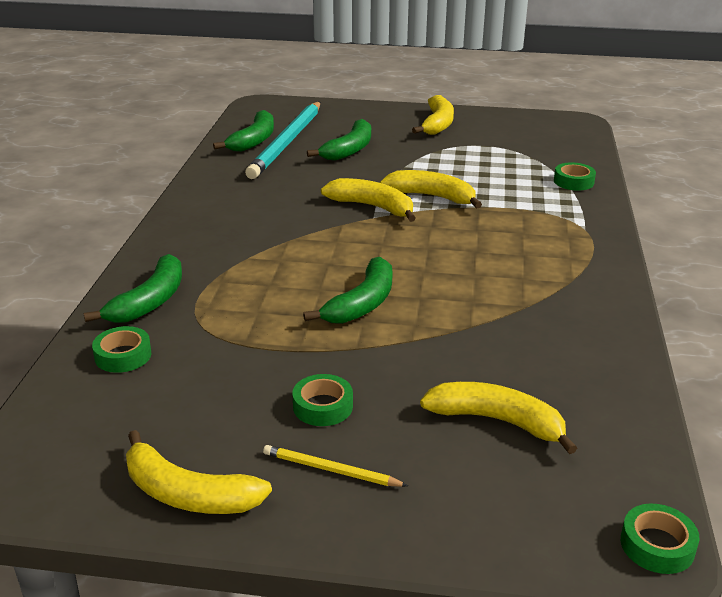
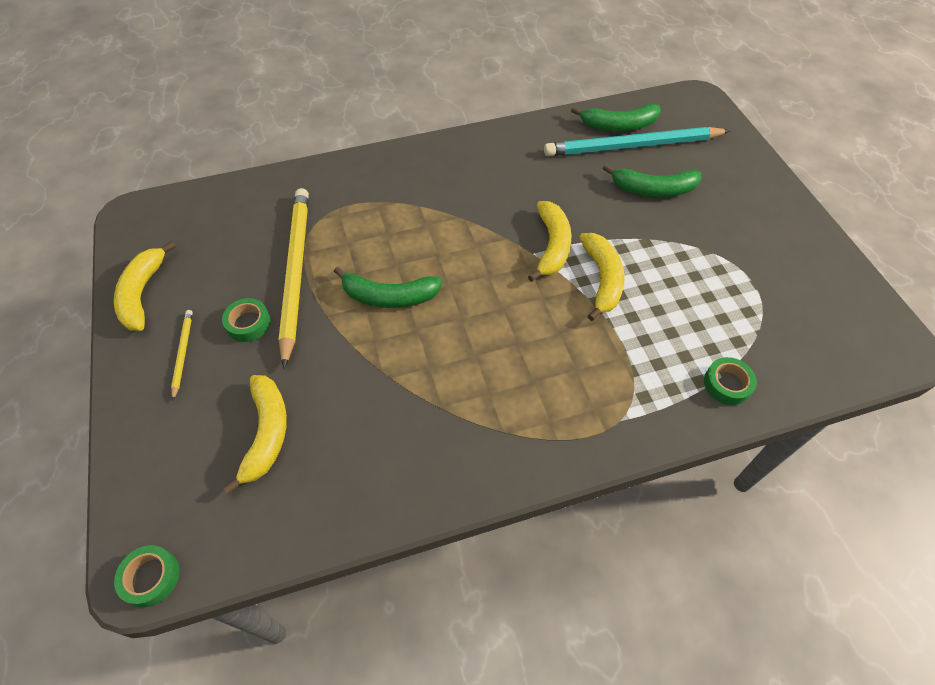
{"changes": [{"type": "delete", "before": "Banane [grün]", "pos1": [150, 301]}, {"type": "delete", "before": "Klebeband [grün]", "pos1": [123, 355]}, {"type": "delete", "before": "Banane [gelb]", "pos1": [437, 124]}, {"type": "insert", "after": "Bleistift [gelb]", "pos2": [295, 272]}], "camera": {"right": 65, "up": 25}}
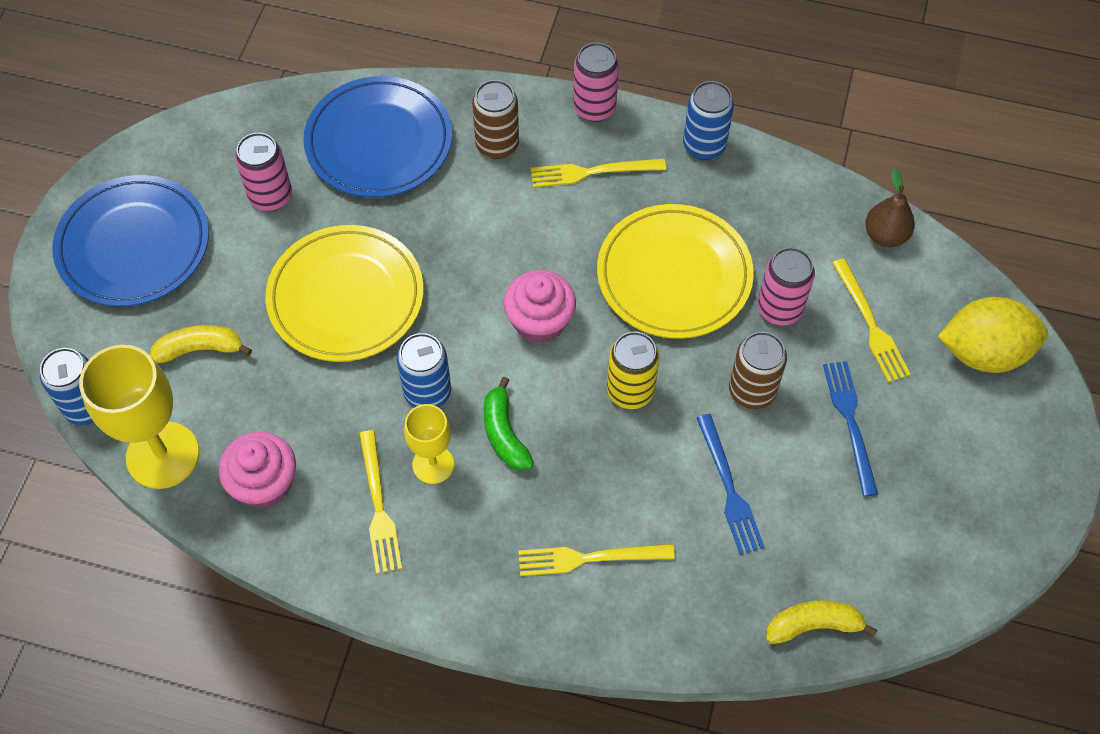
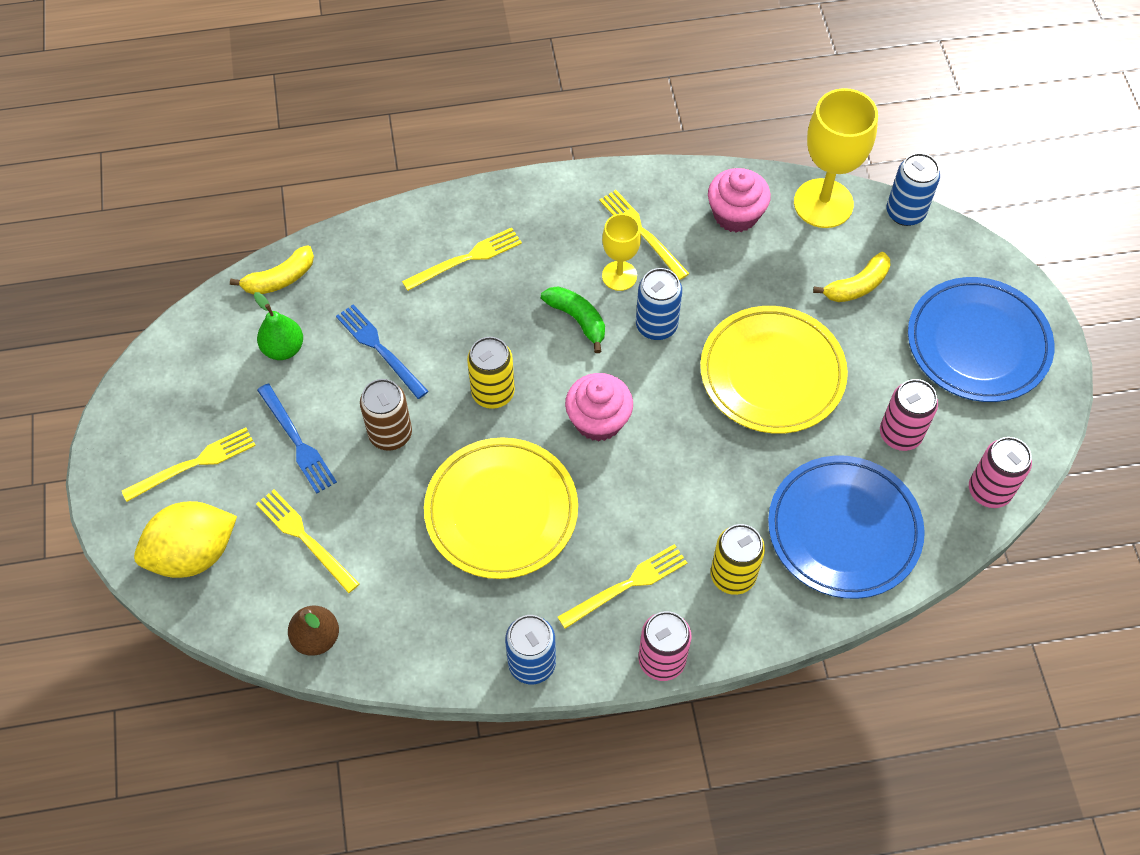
{"changes": [{"type": "insert", "after": "Gabel [gelb]", "pos2": [194, 464]}, {"type": "insert", "after": "Birne [grün]", "pos2": [283, 348]}, {"type": "move", "before": "Dose [rosa]", "pos1": [779, 309], "pos2": [989, 490]}, {"type": "recolor", "before": "Dose [braun]", "after": "Dose [gelb]", "pos1": [497, 145], "pos2": [733, 575]}], "camera": {"right": 155, "up": 0}}
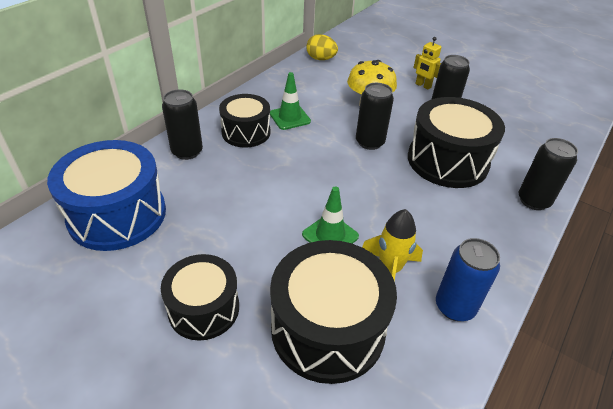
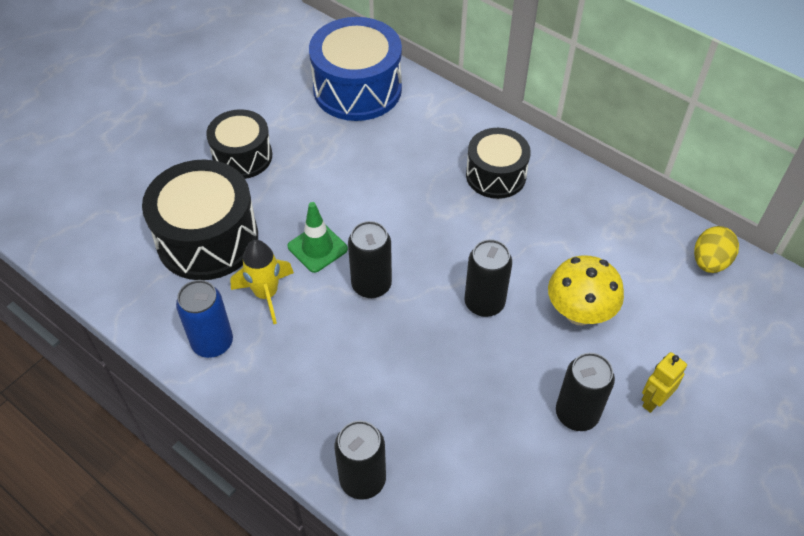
{"changes": [{"type": "delete", "before": "Leitkegel [grün]", "pos1": [290, 117]}, {"type": "delete", "before": "Trommel [schwarz]", "pos1": [447, 161]}, {"type": "move", "before": "Dose [schwarz]", "pos1": [187, 151], "pos2": [371, 285]}], "camera": {"right": 95, "up": 10}}
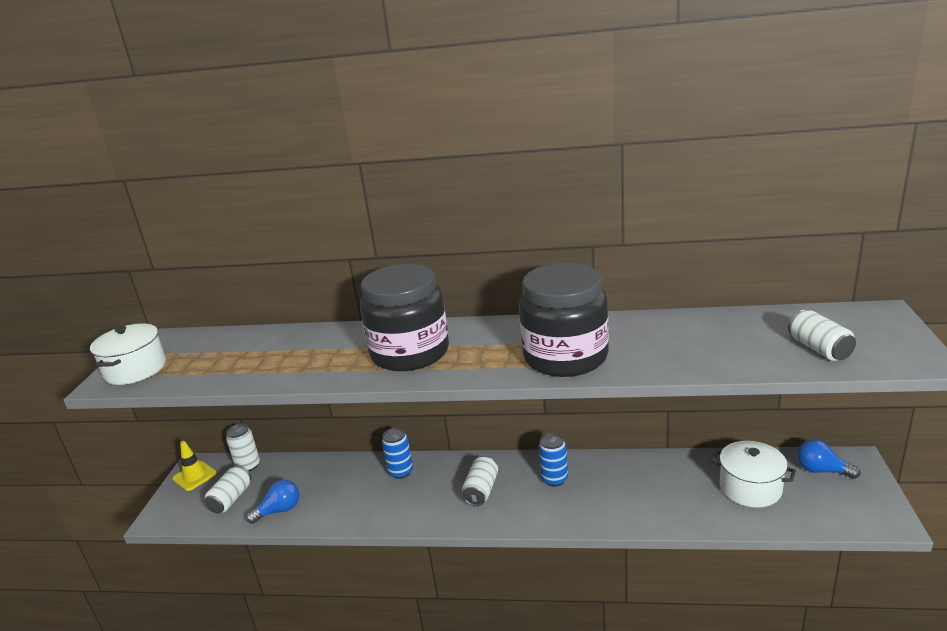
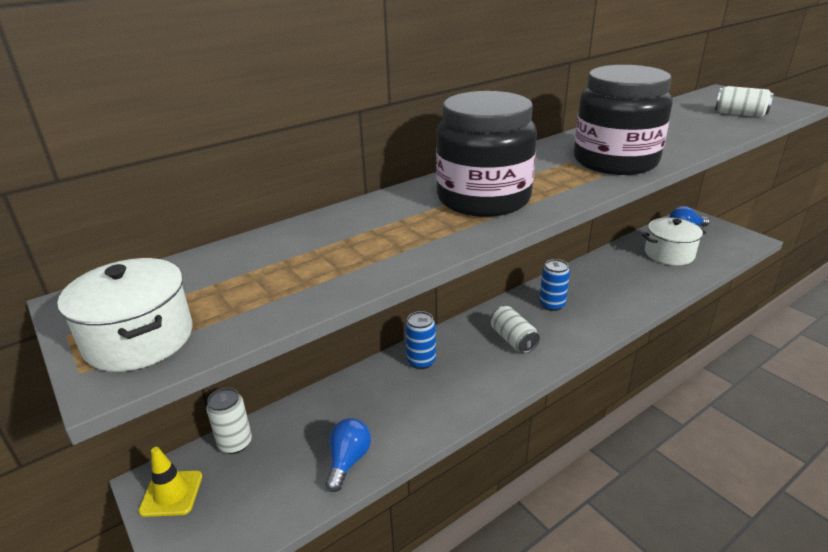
{"changes": [{"type": "delete", "before": "Dose [weiß]", "pos1": [231, 499]}], "camera": {"right": -45, "up": 5}}
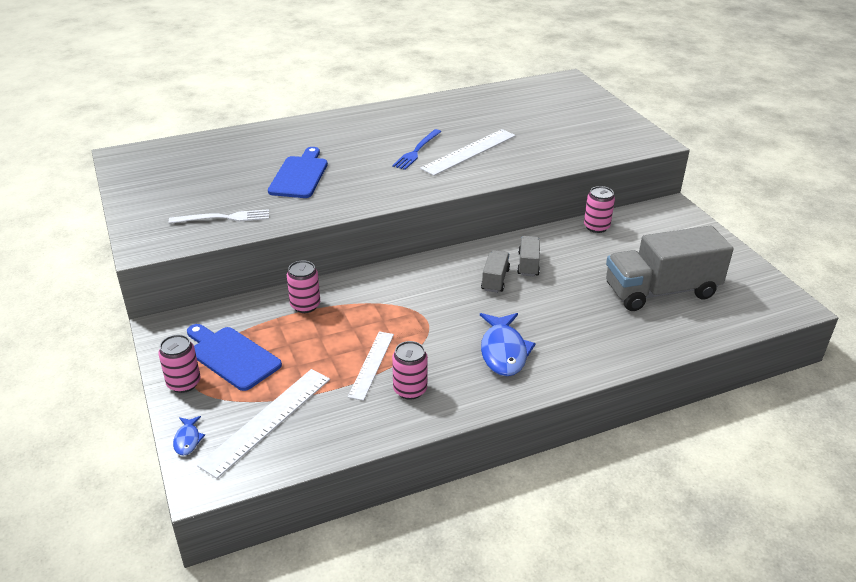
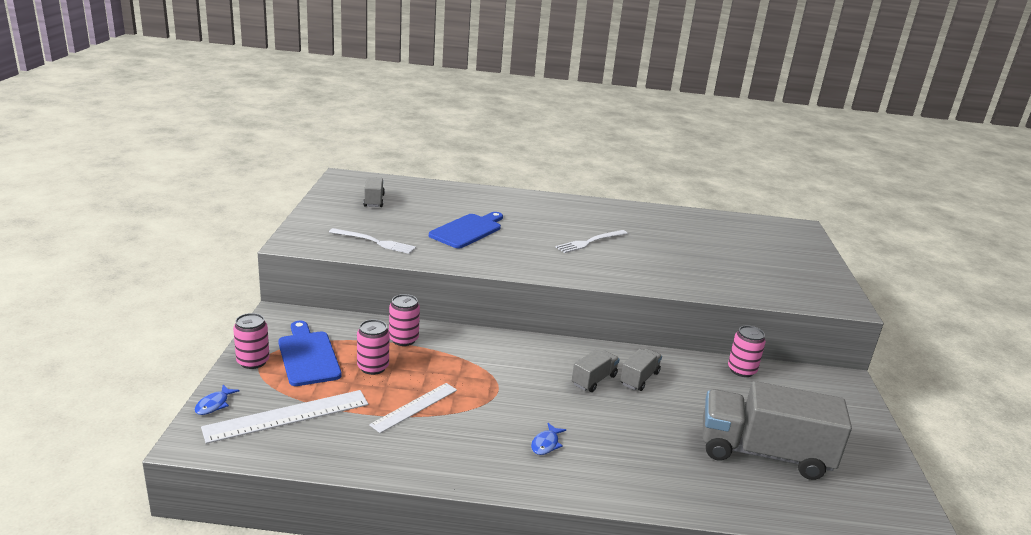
{"changes": [{"type": "delete", "before": "Lineal [weiß]", "pos1": [469, 152]}, {"type": "insert", "after": "Lastwagen [grau]", "pos2": [374, 201]}, {"type": "move", "before": "Dose [rosa]", "pos1": [410, 390], "pos2": [373, 367]}, {"type": "recolor", "before": "Gabel [blau]", "after": "Gabel [weiß]", "pos1": [417, 151], "pos2": [590, 242]}, {"type": "resize", "before": "Fisch [blau]", "pos1": [503, 351], "pos2": [546, 444], "scale": 0.49}], "camera": {"right": 25, "up": -10}}
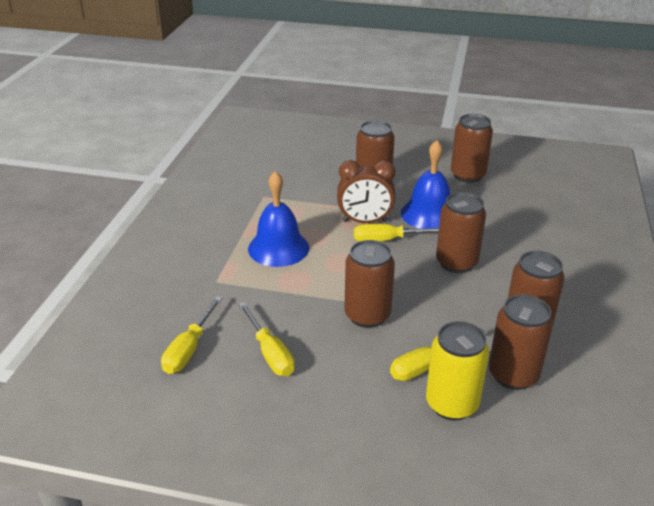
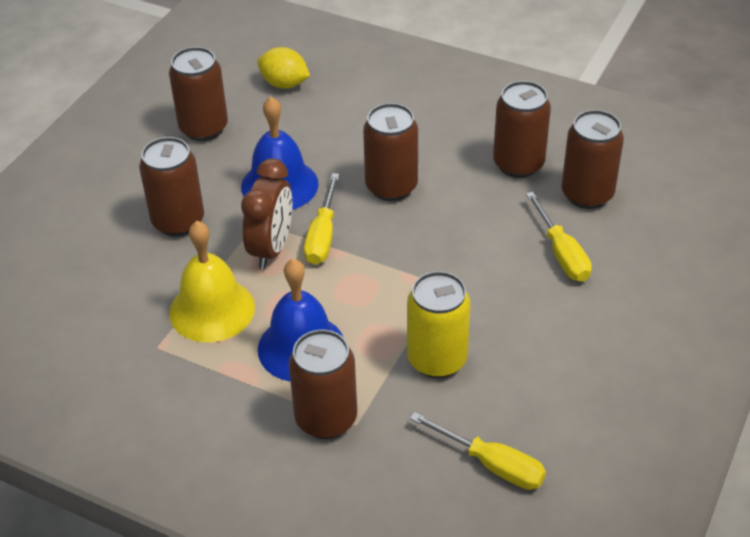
{"changes": [{"type": "delete", "before": "Schraubenzieher [gelb]", "pos1": [270, 353]}, {"type": "insert", "after": "Glocke [gelb]", "pos2": [212, 309]}, {"type": "insert", "after": "Zitrone [gelb]", "pos2": [284, 84]}, {"type": "move", "before": "Dose [braun]", "pos1": [367, 315], "pos2": [326, 419]}, {"type": "move", "before": "Dose [gelb]", "pos1": [451, 404], "pos2": [437, 359]}], "camera": {"right": -75, "up": 10}}
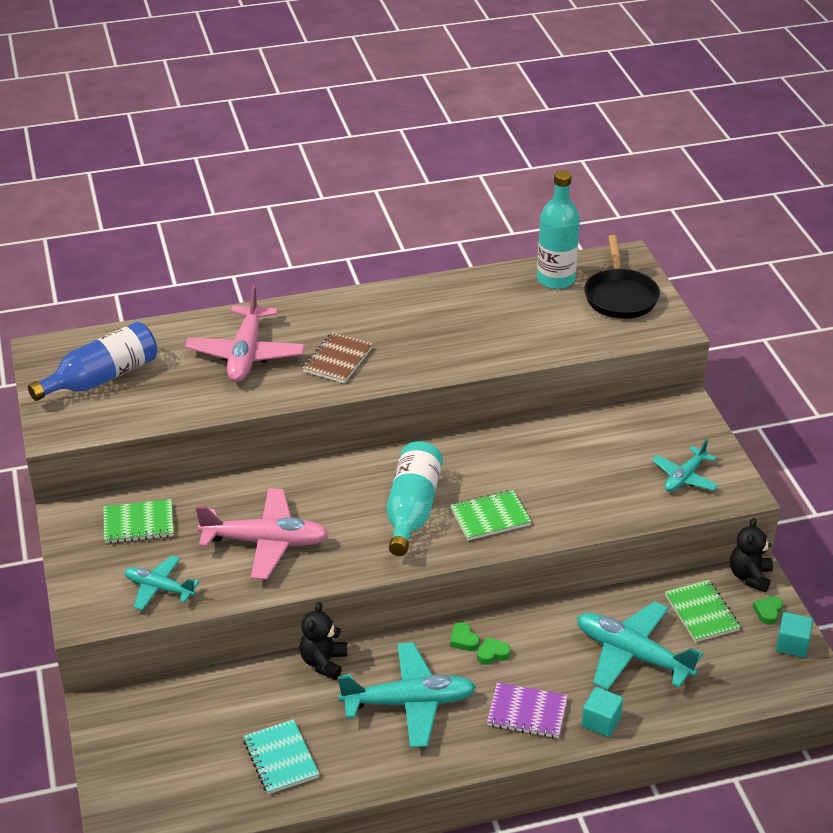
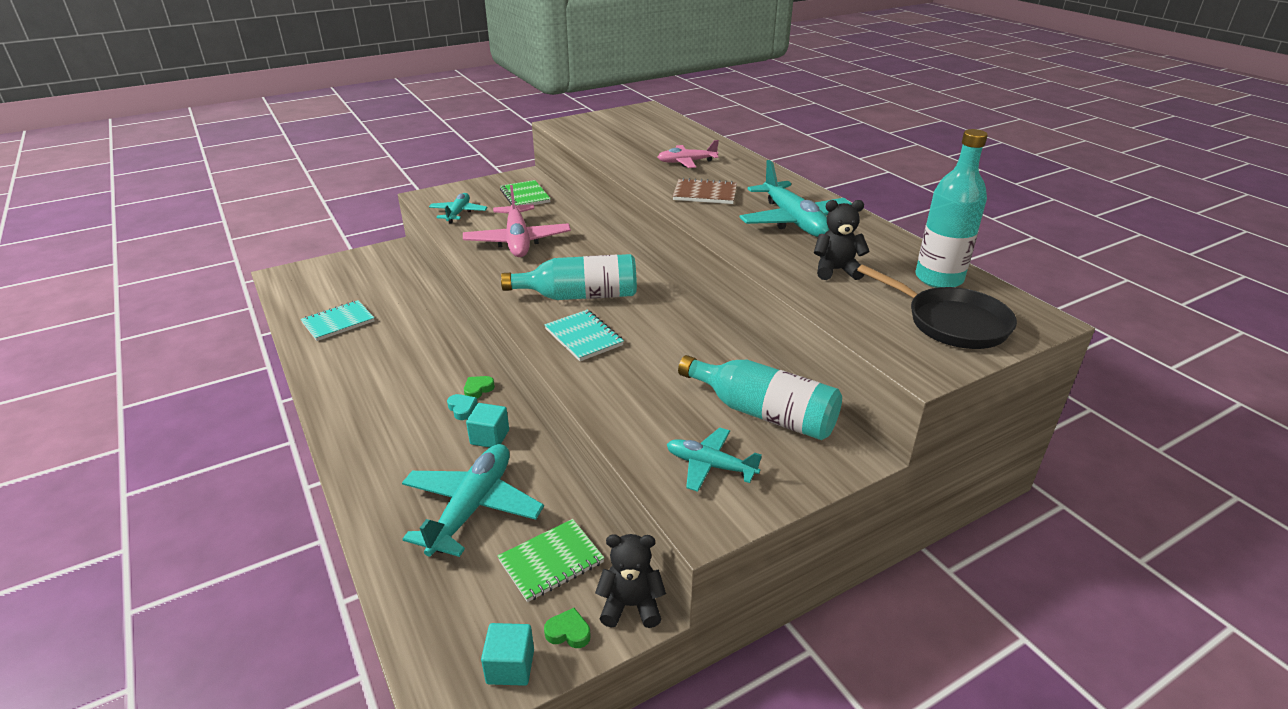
{"changes": [{"type": "delete", "before": "Flasche [blau]", "pos1": [102, 378]}, {"type": "delete", "before": "Notizbuch [lila]", "pos1": [527, 712]}, {"type": "insert", "after": "Flasche [türkis]", "pos2": [764, 413]}, {"type": "move", "before": "Teddybär [schwarz]", "pos1": [323, 662], "pos2": [836, 270]}, {"type": "move", "before": "Flugzeug [türkis]", "pos1": [410, 703], "pos2": [794, 221]}, {"type": "move", "before": "Kubus [türkis]", "pos1": [601, 722], "pos2": [489, 437]}, {"type": "recolor", "before": "Notizbuch [grün]", "after": "Notizbuch [türkis]", "pos1": [490, 517], "pos2": [584, 337]}, {"type": "recolor", "before": "Herz [grün]", "after": "Herz [türkis]", "pos1": [492, 654], "pos2": [462, 409]}, {"type": "rotate", "before": "Pfanne [schwarz]", "pos1": [620, 296], "pos2": [951, 323], "turn": -120}, {"type": "resize", "before": "Flugzeug [rosa]", "pos1": [246, 355], "pos2": [686, 162], "scale": 0.59}], "camera": {"right": 75, "up": -5}}
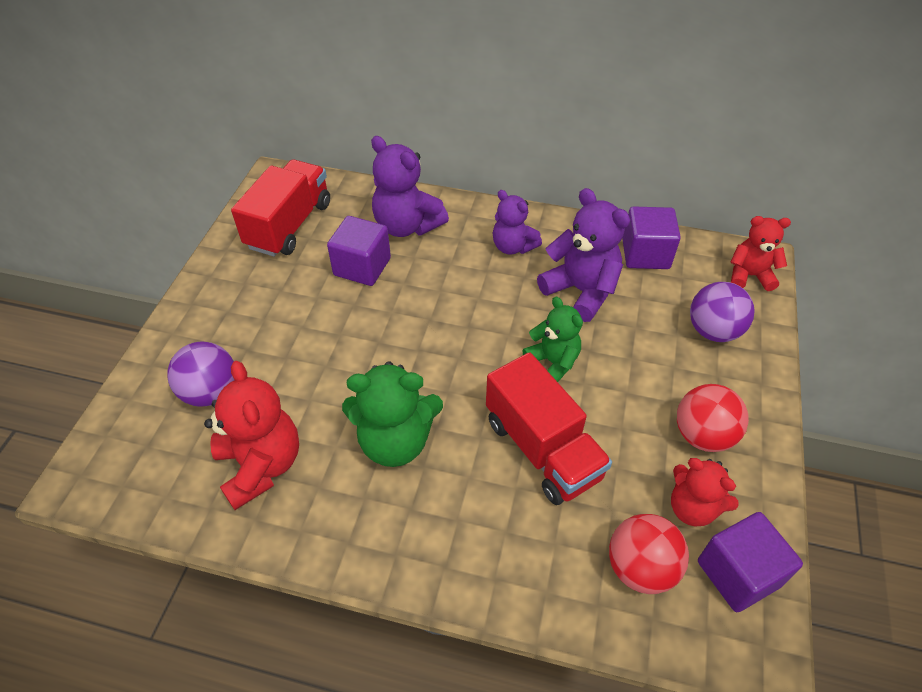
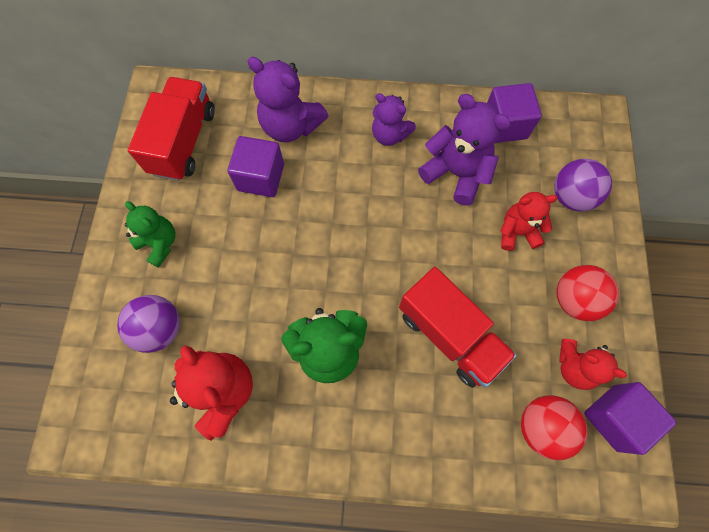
{"changes": [{"type": "move", "before": "Teddybär [grün]", "pos1": [553, 362], "pos2": [160, 243]}, {"type": "move", "before": "Teddybär [rot]", "pos1": [749, 276], "pos2": [517, 232]}], "camera": {"right": -10, "up": 20}}
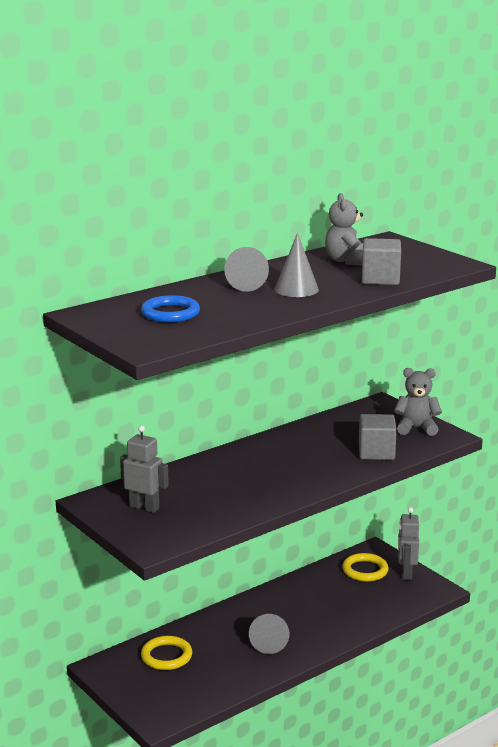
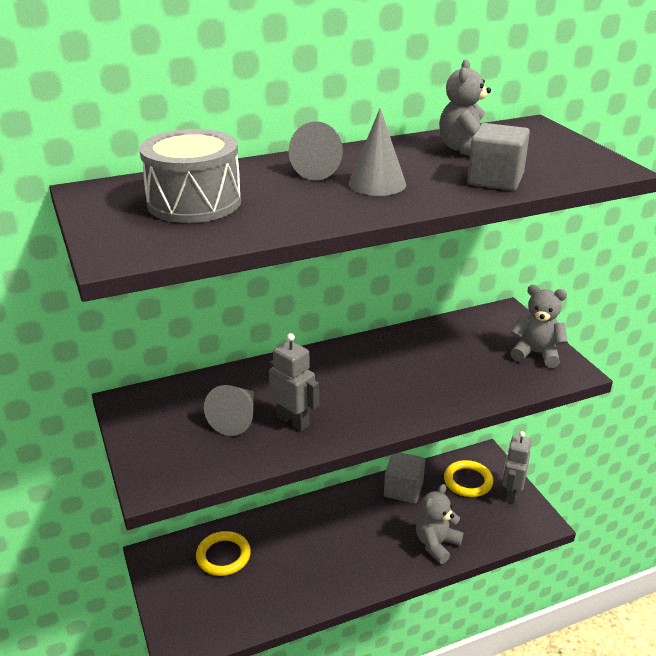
{"changes": [{"type": "insert", "after": "Teddybär [grau]", "pos2": [436, 544]}, {"type": "move", "before": "Roboter [grau]", "pos1": [144, 507], "pos2": [293, 421]}, {"type": "move", "before": "Kegel [grau]", "pos1": [269, 641], "pos2": [236, 419]}, {"type": "move", "before": "Kubus [grau]", "pos1": [376, 452], "pos2": [403, 489]}, {"type": "replace", "before": "Ring [blau]", "after": "Trommel [grau]", "pos1": [170, 313], "pos2": [194, 202]}], "camera": {"right": 15, "up": 10}}
